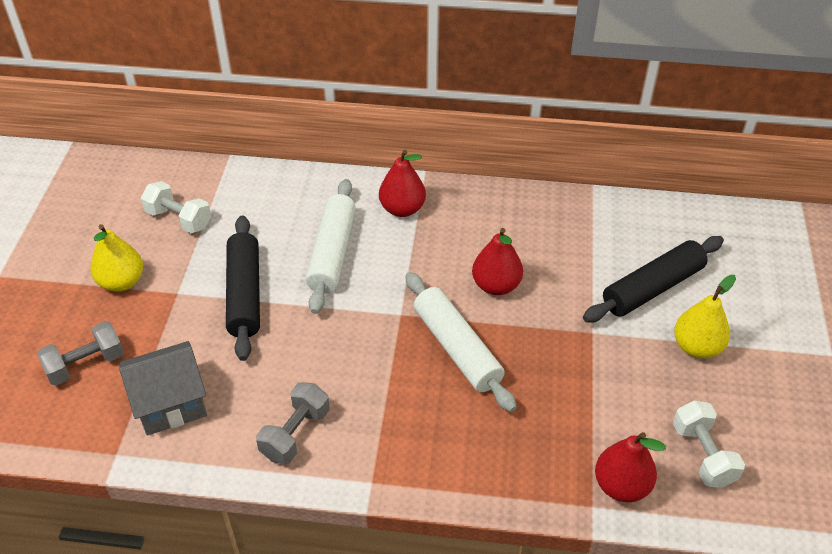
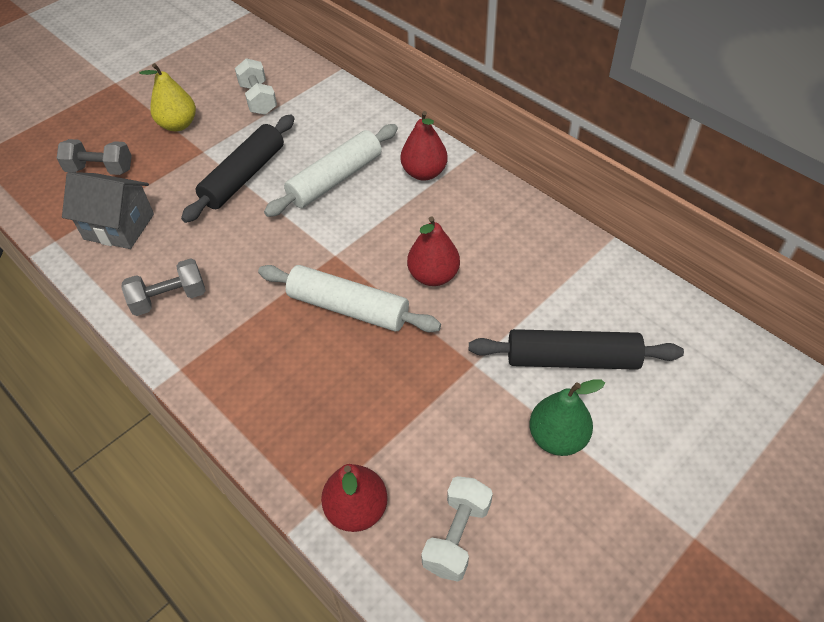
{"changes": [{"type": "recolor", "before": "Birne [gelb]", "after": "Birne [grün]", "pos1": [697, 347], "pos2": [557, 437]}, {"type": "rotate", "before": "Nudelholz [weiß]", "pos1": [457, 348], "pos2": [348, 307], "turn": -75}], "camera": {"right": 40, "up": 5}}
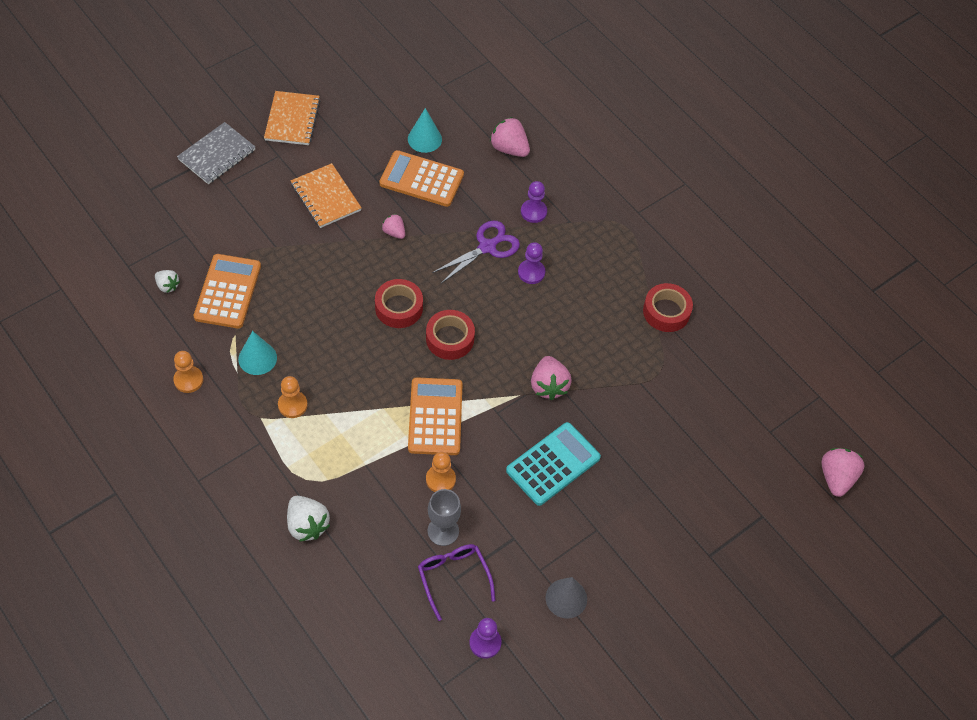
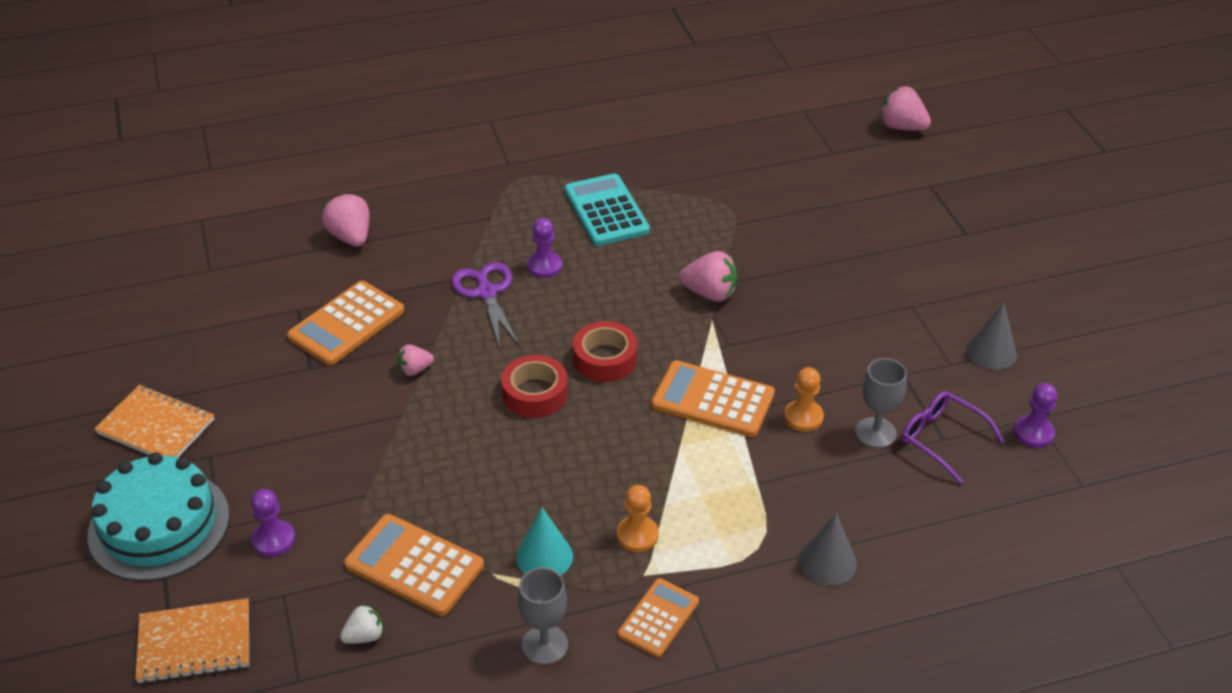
{"changes": [{"type": "delete", "before": "Kegel [türkis]", "pos1": [424, 139]}, {"type": "delete", "before": "Klebeband [rot]", "pos1": [666, 312]}, {"type": "insert", "after": "Taschenrechner [orange]", "pos2": [658, 618]}, {"type": "move", "before": "Notizbuch [orange]", "pos1": [326, 197], "pos2": [195, 643]}, {"type": "move", "before": "Taschenrechner [türkis]", "pos1": [553, 464], "pos2": [606, 211]}, {"type": "move", "before": "Bauer [lila]", "pos1": [533, 212], "pos2": [274, 540]}, {"type": "replace", "before": "Bauer [orange]", "after": "Kelch [grau]", "pos1": [188, 380], "pos2": [544, 645]}, {"type": "replace", "before": "Notizbuch [grau]", "after": "Kuchen [türkis]", "pos1": [217, 155], "pos2": [159, 525]}, {"type": "replace", "before": "Erdbeere [weiß]", "after": "Kegel [grau]", "pos1": [307, 525], "pos2": [828, 562]}, {"type": "rotate", "before": "Brille [lila]", "pos1": [453, 578], "pos2": [942, 439], "turn": 45}, {"type": "rotate", "before": "Erdbeere [rosa]", "pos1": [509, 148], "pos2": [350, 237], "turn": 90}], "camera": {"right": -65, "up": -15}}
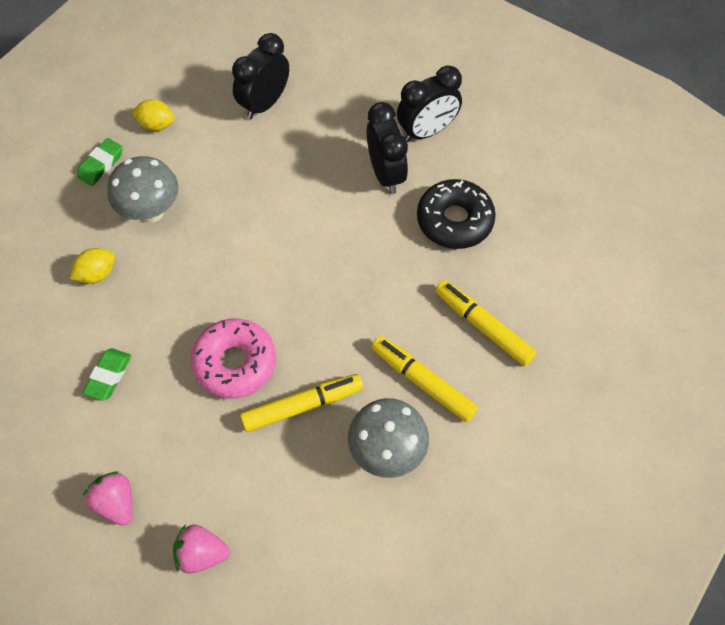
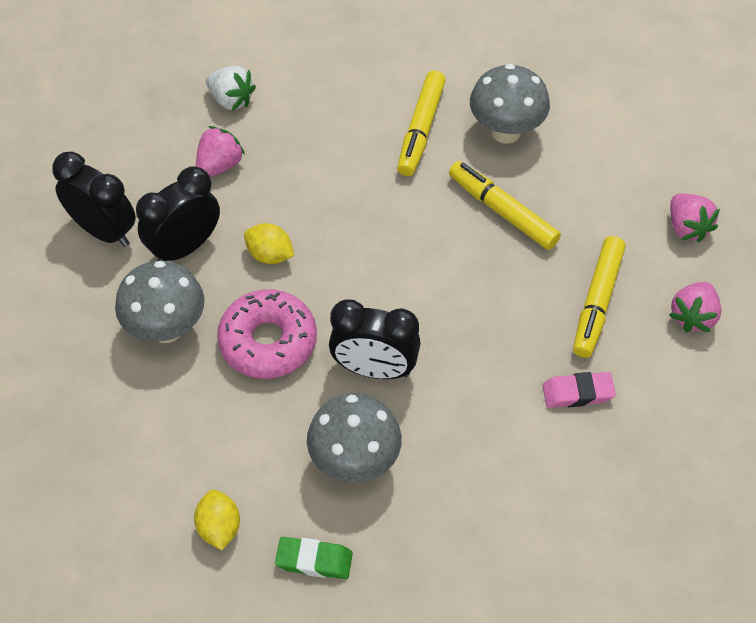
{"changes": [{"type": "insert", "after": "Pilz [grau]", "pos2": [166, 329]}, {"type": "insert", "after": "Erdbeere [weiß]", "pos2": [231, 100]}, {"type": "move", "before": "Zitrone [gelb]", "pos1": [97, 274], "pos2": [270, 255]}, {"type": "move", "before": "Donut [rosa]", "pos1": [235, 363], "pos2": [268, 342]}, {"type": "move", "before": "Wecker [schwarz]", "pos1": [264, 104], "pos2": [374, 369]}, {"type": "move", "before": "Filzstift [gelb]", "pos1": [483, 326], "pos2": [597, 302]}, {"type": "replace", "before": "Donut [schwarz]", "after": "Erdbeere [rosa]", "pos1": [454, 220], "pos2": [219, 165]}, {"type": "recolor", "before": "Radiergummi [grün]", "after": "Radiergummi [rosa]", "pos1": [108, 376], "pos2": [577, 393]}], "camera": {"right": -115, "up": -5}}
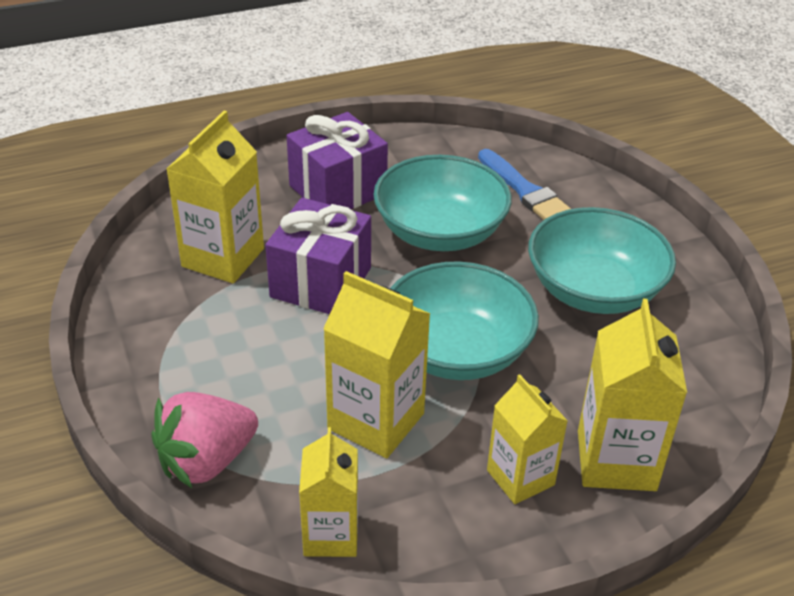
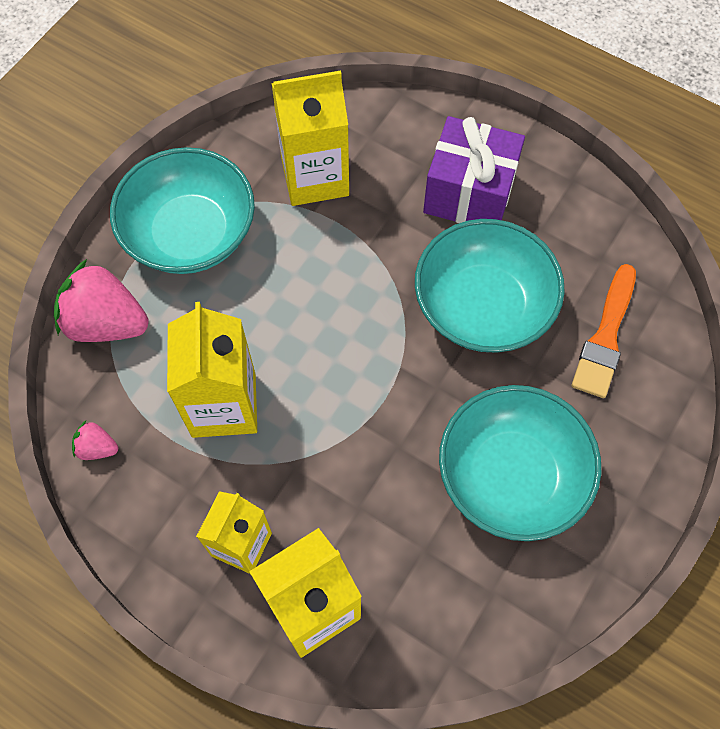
{"changes": [{"type": "delete", "before": "Geschenk [lila]", "pos1": [321, 282]}, {"type": "move", "before": "Schüssel [türkis]", "pos1": [456, 351], "pos2": [190, 233]}, {"type": "replace", "before": "Getränkekarton [gelb]", "after": "Erdbeere [rosa]", "pos1": [331, 534], "pos2": [97, 448]}, {"type": "recolor", "before": "Pinsel [blau]", "after": "Pinsel [orange]", "pos1": [524, 190], "pos2": [605, 336]}], "camera": {"right": 55, "up": 25}}
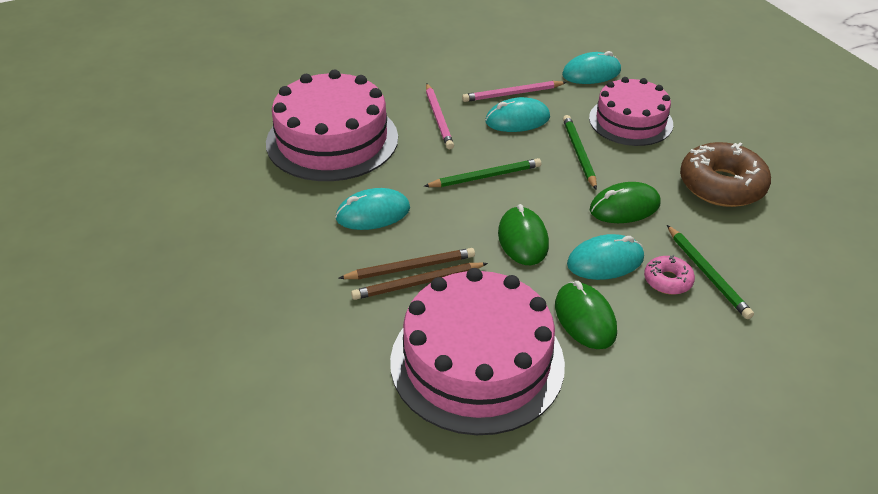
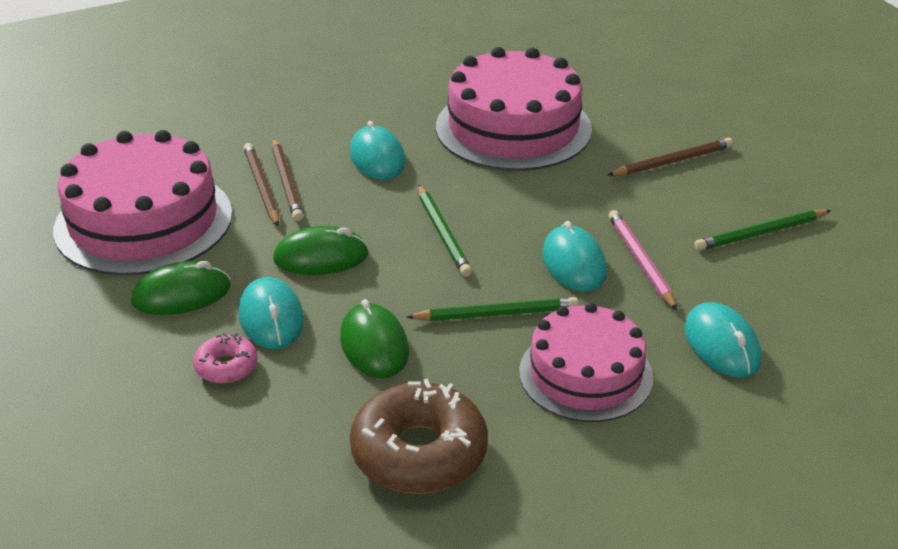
{"changes": [{"type": "delete", "before": "Bleistift [rosa]", "pos1": [438, 118]}, {"type": "insert", "after": "Bleistift [braun]", "pos2": [672, 161]}, {"type": "move", "before": "Bleistift [grün]", "pos1": [707, 273], "pos2": [760, 233]}], "camera": {"right": 90, "up": -5}}
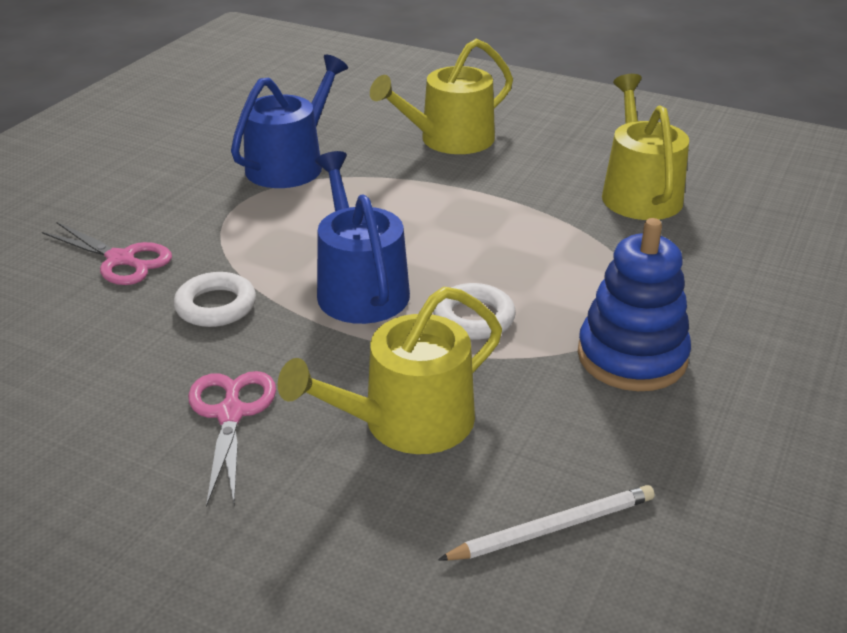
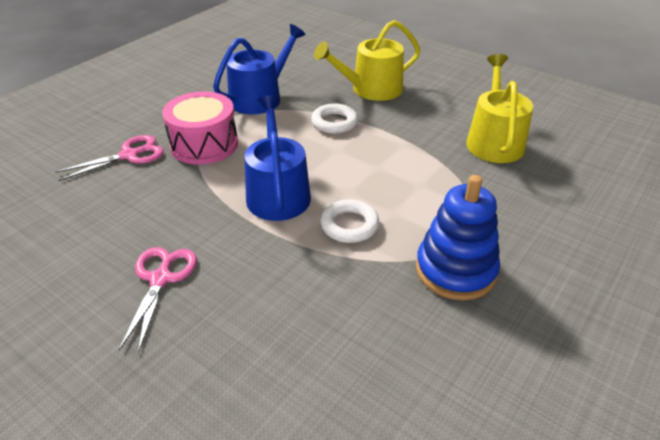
{"changes": [{"type": "delete", "before": "Gießkanne [gelb]", "pos1": [407, 422]}, {"type": "delete", "before": "Bleistift [weiß]", "pos1": [552, 528]}, {"type": "insert", "after": "Trommel [rosa]", "pos2": [204, 144]}, {"type": "move", "before": "Ring [weiß]", "pos1": [216, 306], "pos2": [334, 123]}, {"type": "rotate", "before": "Schere [rosa]", "pos1": [121, 260], "pos2": [129, 155], "turn": -75}], "camera": {"right": 10, "up": 5}}
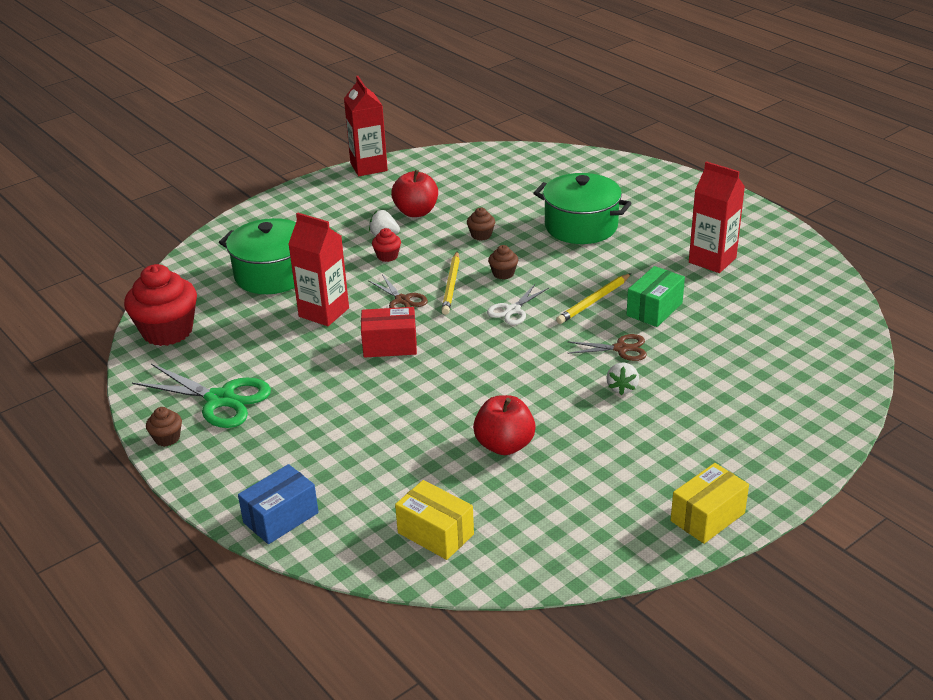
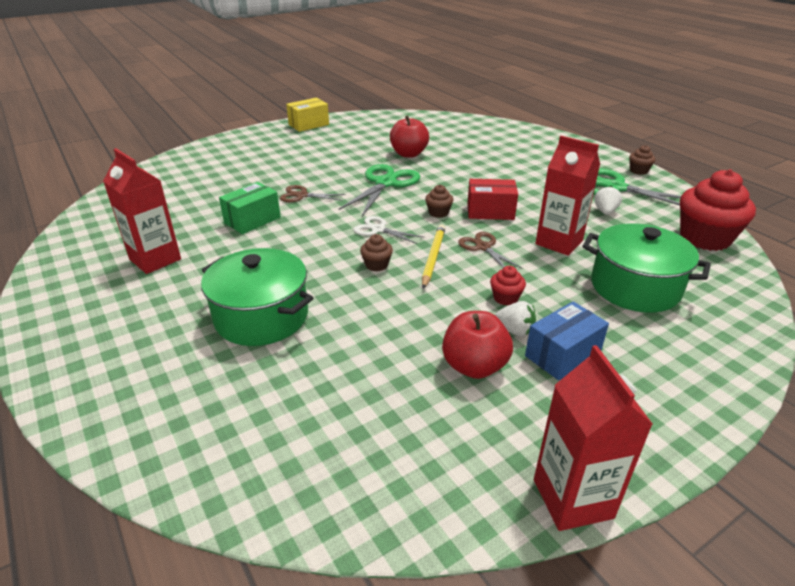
{"changes": [{"type": "delete", "before": "Schachtel [gelb]", "pos1": [435, 533]}, {"type": "delete", "before": "Bleistift [gelb]", "pos1": [593, 301]}, {"type": "insert", "after": "Schere [grün]", "pos2": [385, 183]}, {"type": "move", "before": "Schachtel [blau]", "pos1": [281, 518], "pos2": [562, 355]}, {"type": "move", "before": "Muffin [braun]", "pos1": [481, 235], "pos2": [438, 213]}, {"type": "move", "before": "Erdbeere [weiß]", "pos1": [622, 388], "pos2": [605, 211]}, {"type": "rotate", "before": "Schere [weiß]", "pos1": [513, 310], "pos2": [378, 229], "turn": -105}], "camera": {"right": -175, "up": 0}}
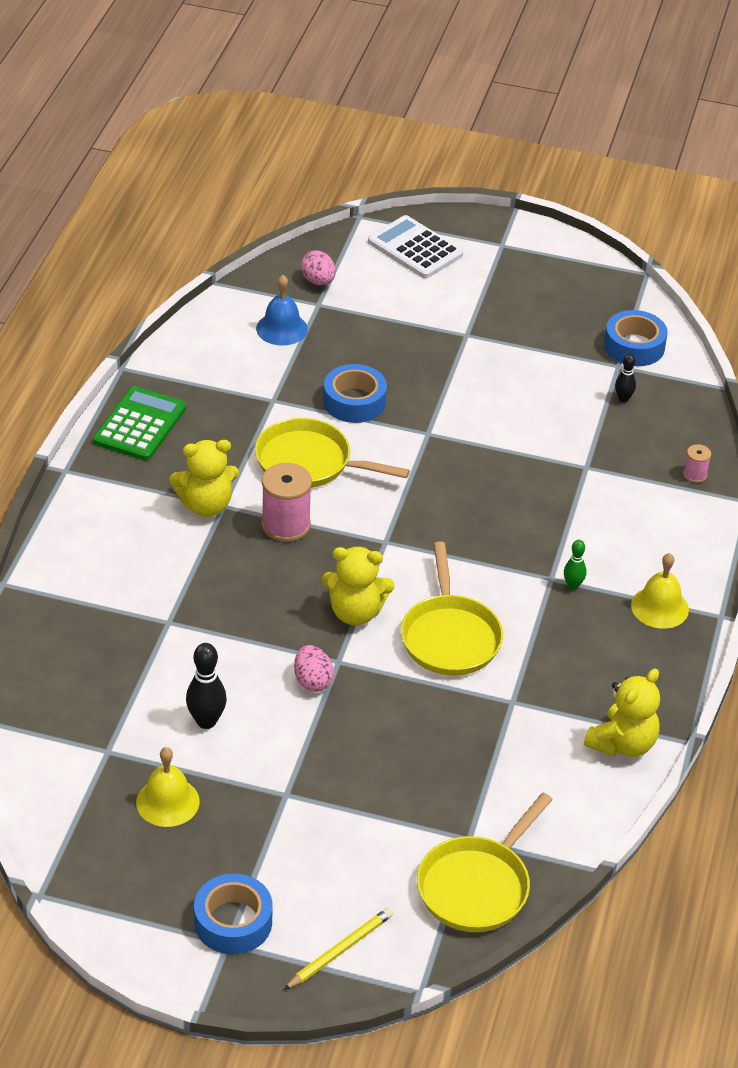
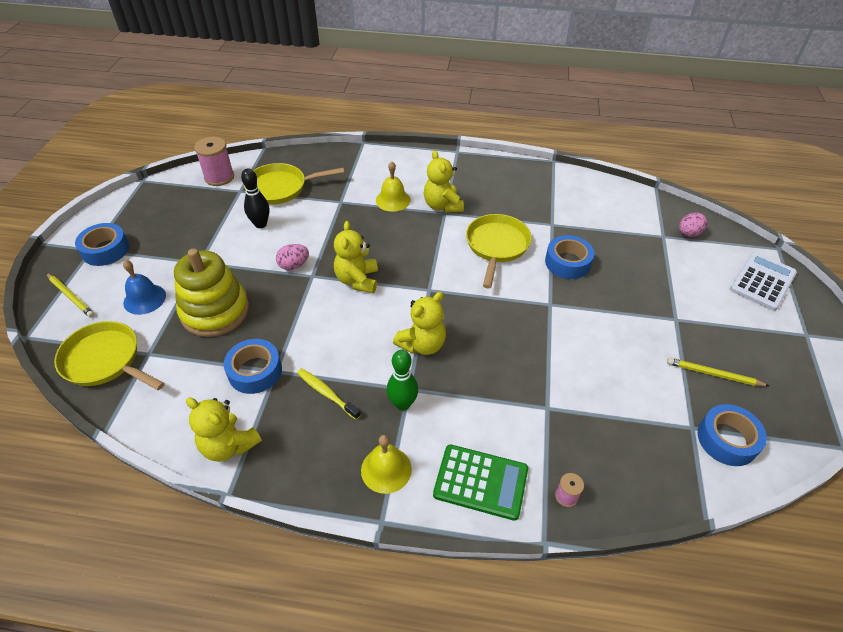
{"changes": [{"type": "delete", "before": "Bowlingkegel [schwarz]", "pos1": [623, 399]}, {"type": "insert", "after": "Stapelspielzeug [gelb]", "pos2": [215, 311]}, {"type": "insert", "after": "Klebeband [blau]", "pos2": [255, 371]}, {"type": "insert", "after": "Zahnbürste [gelb]", "pos2": [326, 393]}, {"type": "insert", "after": "Teddybär [gelb]", "pos2": [422, 344]}, {"type": "insert", "after": "Bleistift [gelb]", "pos2": [714, 374]}, {"type": "move", "before": "Taschenrechner [grün]", "pos1": [140, 425], "pos2": [480, 482]}, {"type": "move", "before": "Glocke [gelb]", "pos1": [167, 802], "pos2": [393, 200]}, {"type": "move", "before": "Glocke [blau]", "pos1": [282, 328], "pos2": [144, 299]}, {"type": "move", "before": "Garnrolle [rosa]", "pos1": [286, 525], "pos2": [219, 177]}, {"type": "move", "before": "Pfanne [gelb]", "pos1": [450, 636], "pos2": [281, 188]}, {"type": "resize", "before": "Bowlingkegel [grün]", "pos1": [573, 585], "pos2": [402, 404], "scale": 1.66}], "camera": {"right": 85, "up": 5}}
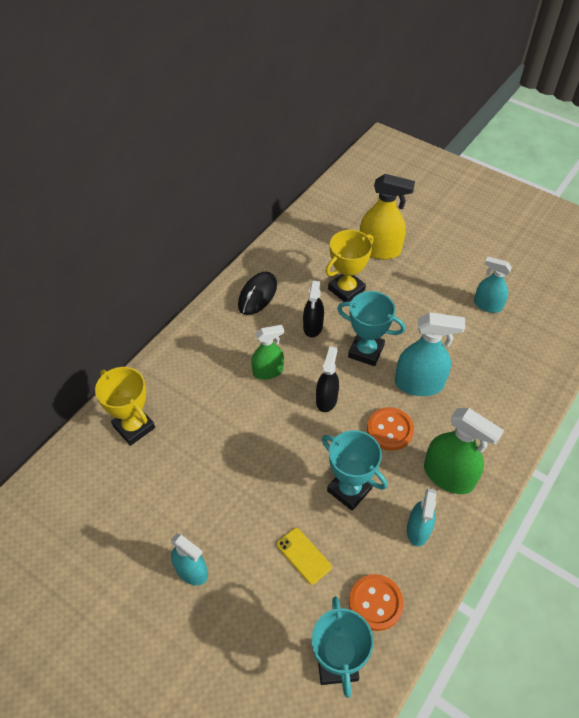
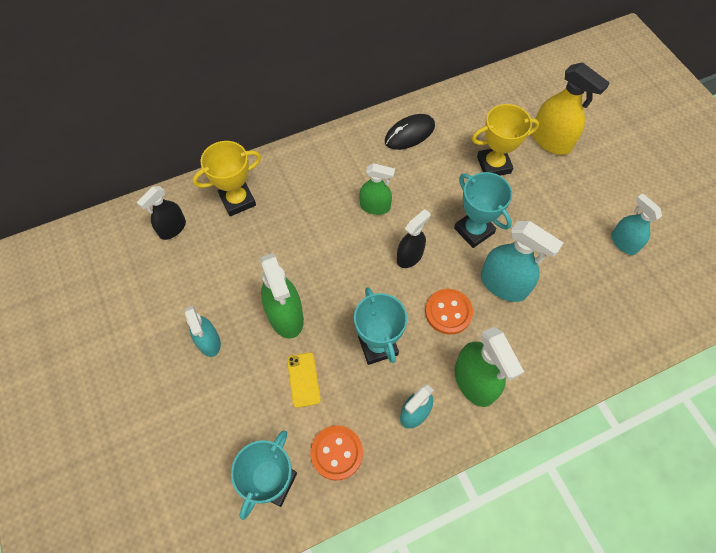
{"changes": [{"type": "insert", "after": "Sprühflasche [grün]", "pos2": [285, 316]}, {"type": "move", "before": "Sprühflasche [schwarz]", "pos1": [313, 326], "pos2": [172, 228]}, {"type": "rotate", "before": "Pokal [gelb]", "pos1": [134, 427], "pos2": [237, 200], "turn": 75}], "camera": {"right": 30, "up": 10}}
